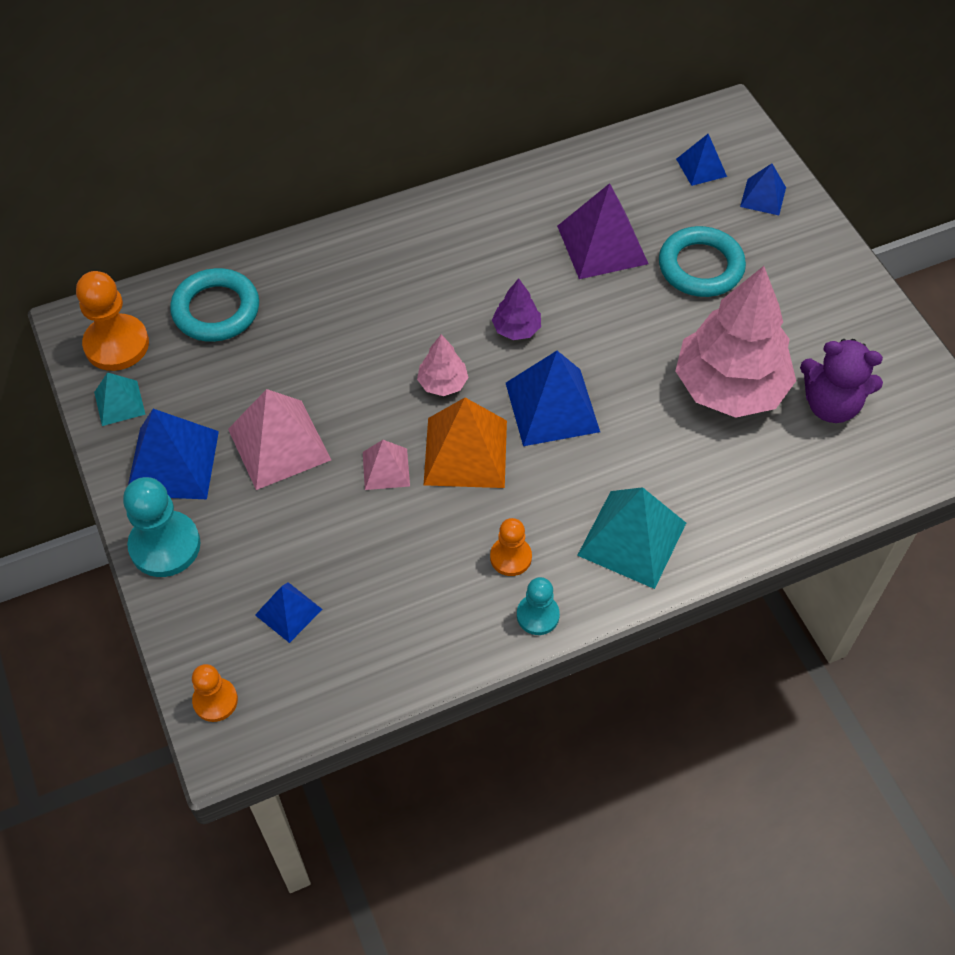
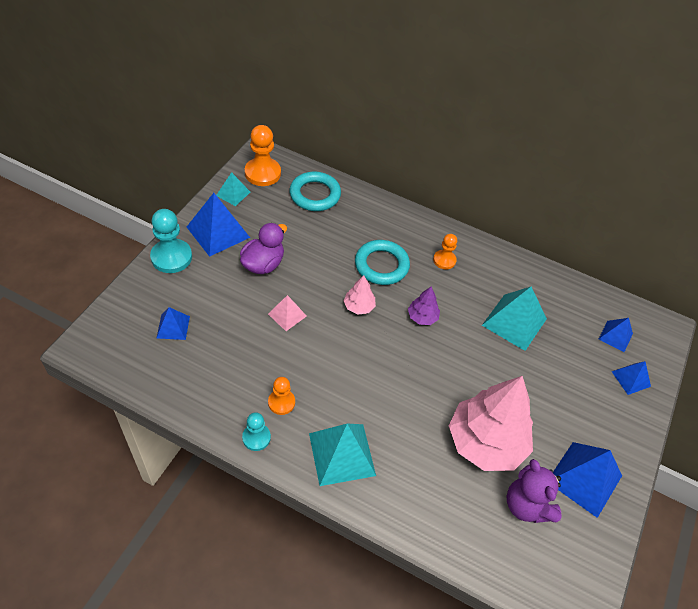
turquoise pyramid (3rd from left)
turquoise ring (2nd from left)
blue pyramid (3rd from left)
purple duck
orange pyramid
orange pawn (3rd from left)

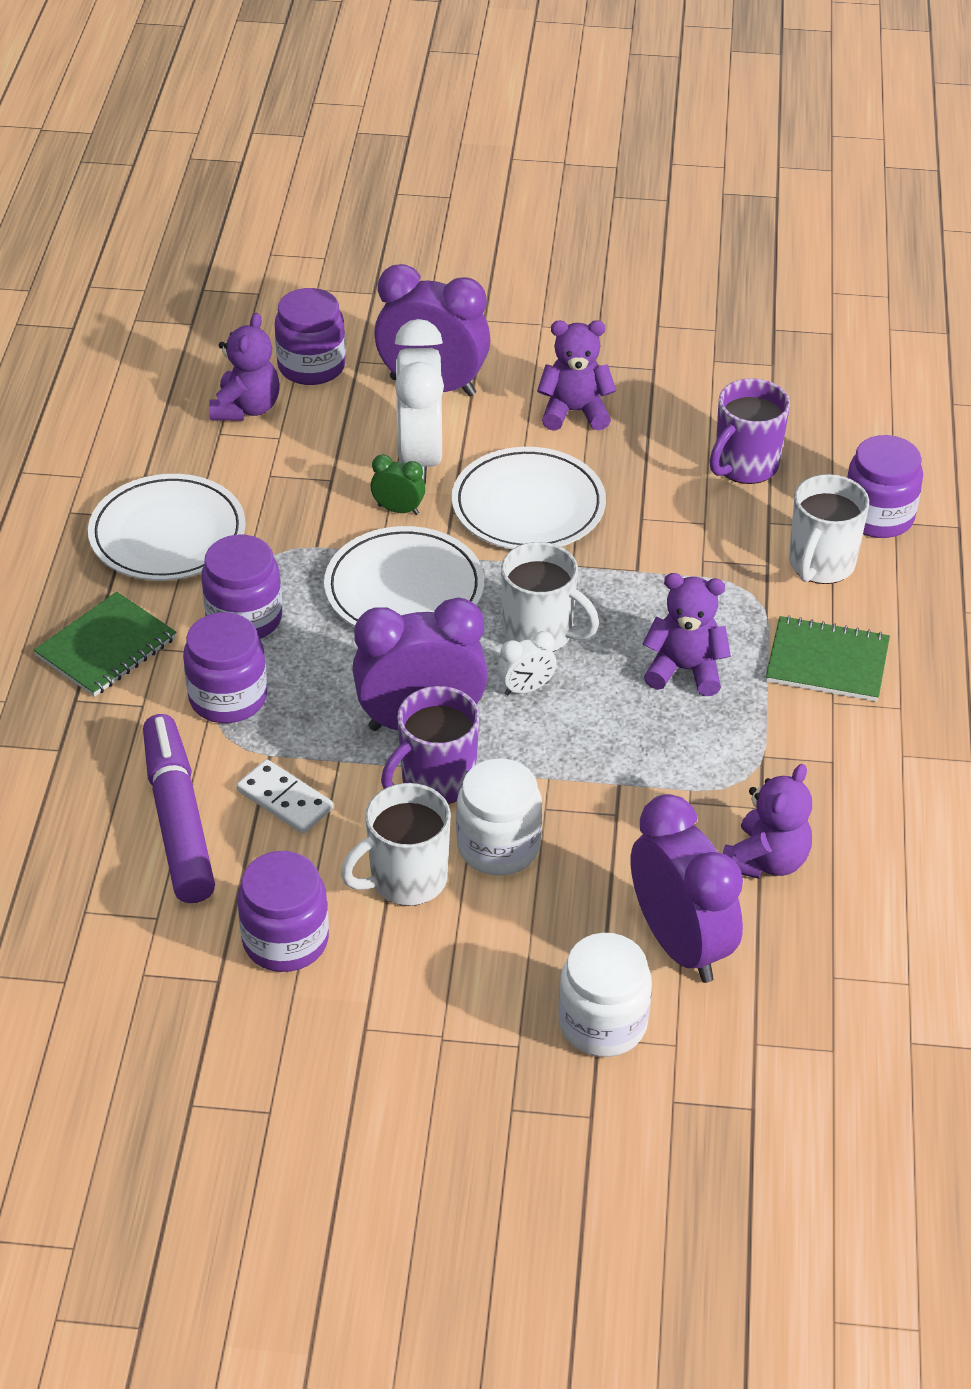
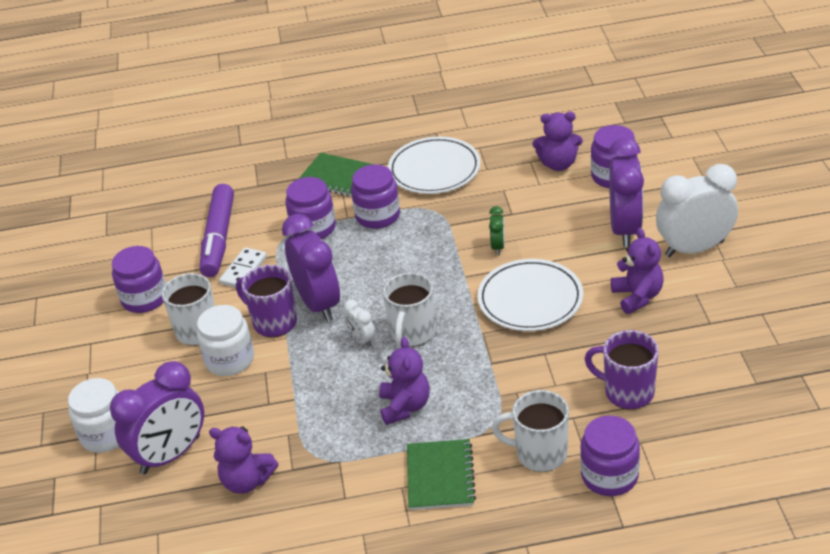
white clock (2nd from left)
white plate (2nd from left in the first image)
purple marker

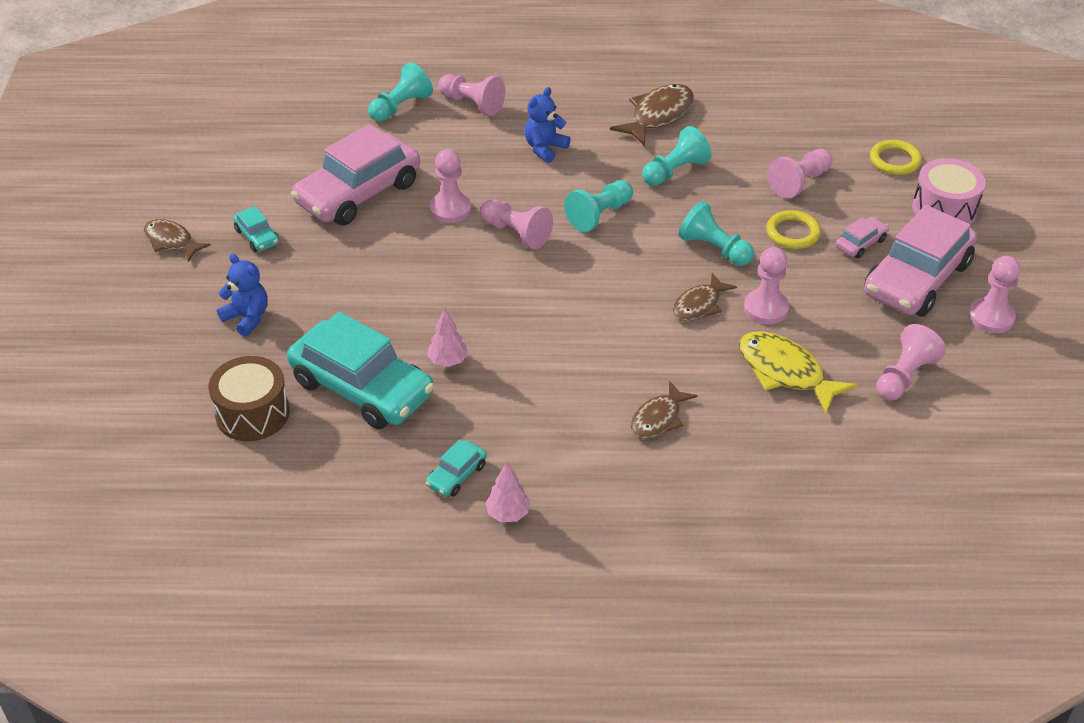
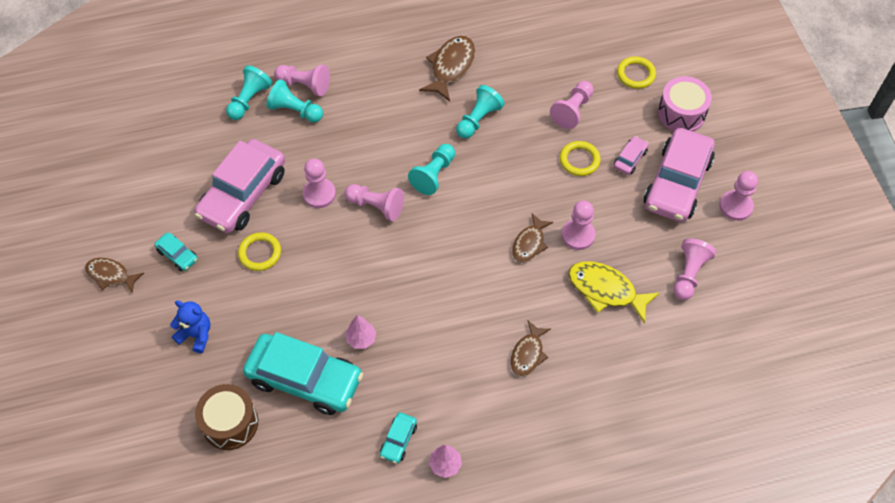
blue teddy bear (2nd from left in the first image)
turquoise pawn (2nd from left)
yellow ring (1st from left)

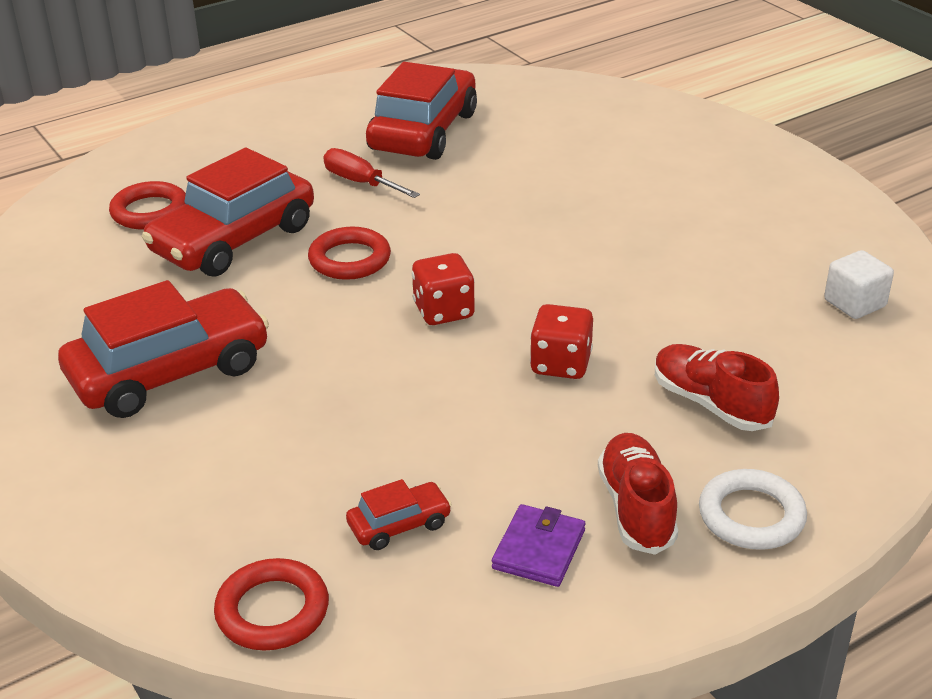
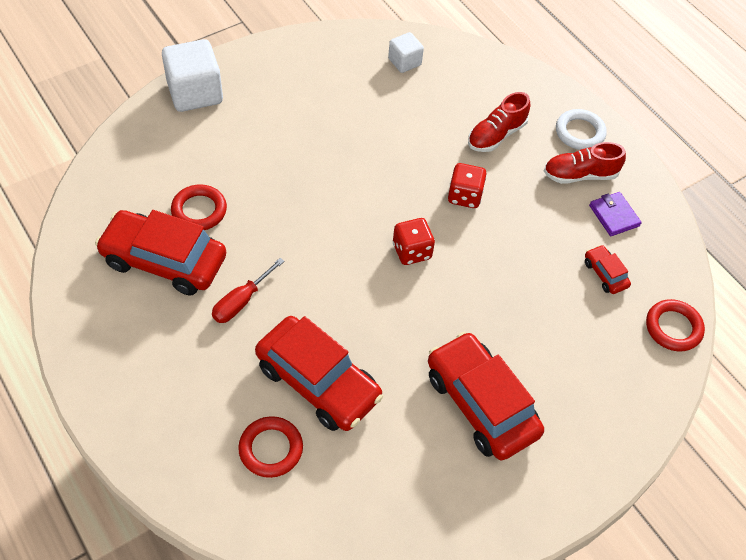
red ring (1st from left)
purple wallet
white cube (1st from left)

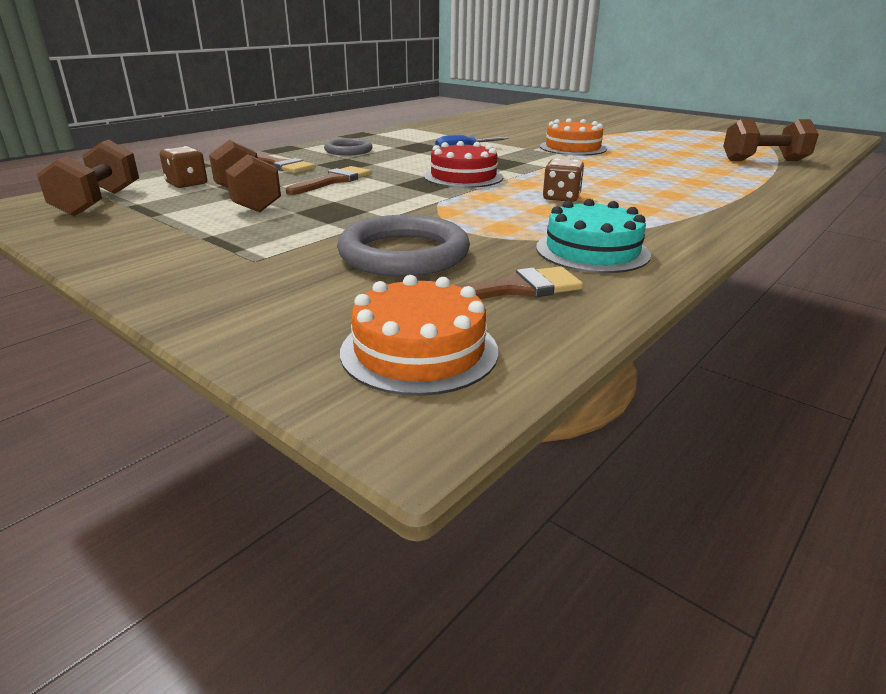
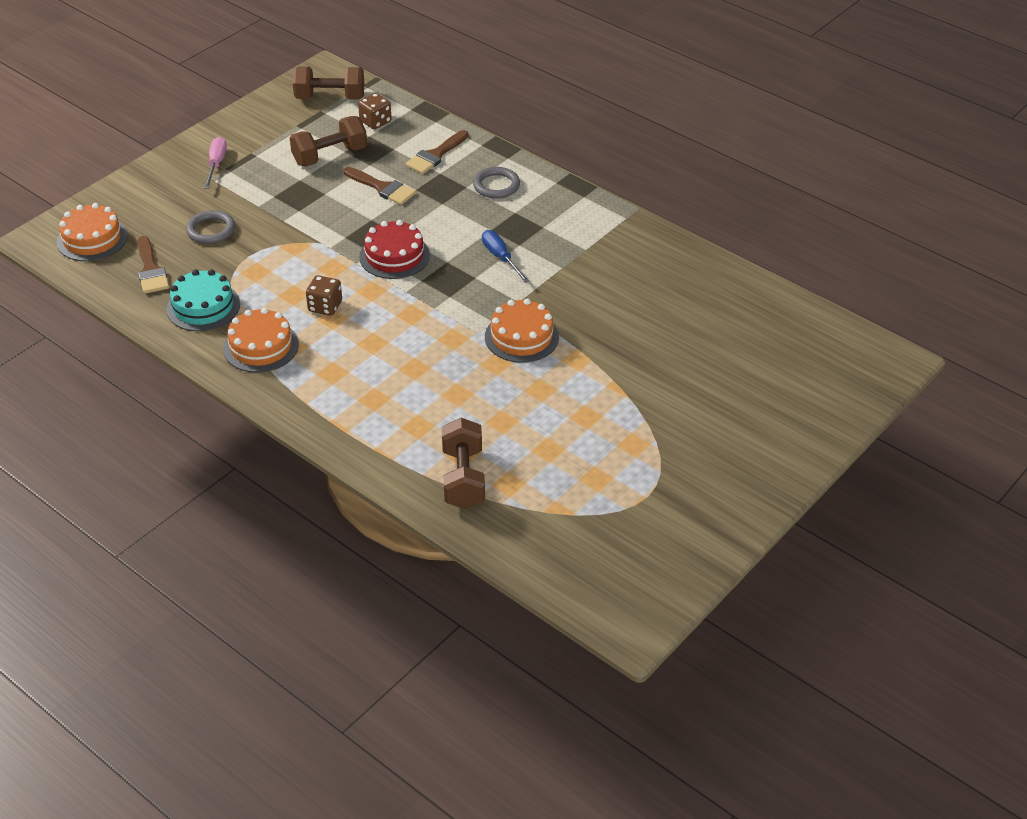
grey ring (1st from left)
pink screwdriver
orange cake (2nd from left)

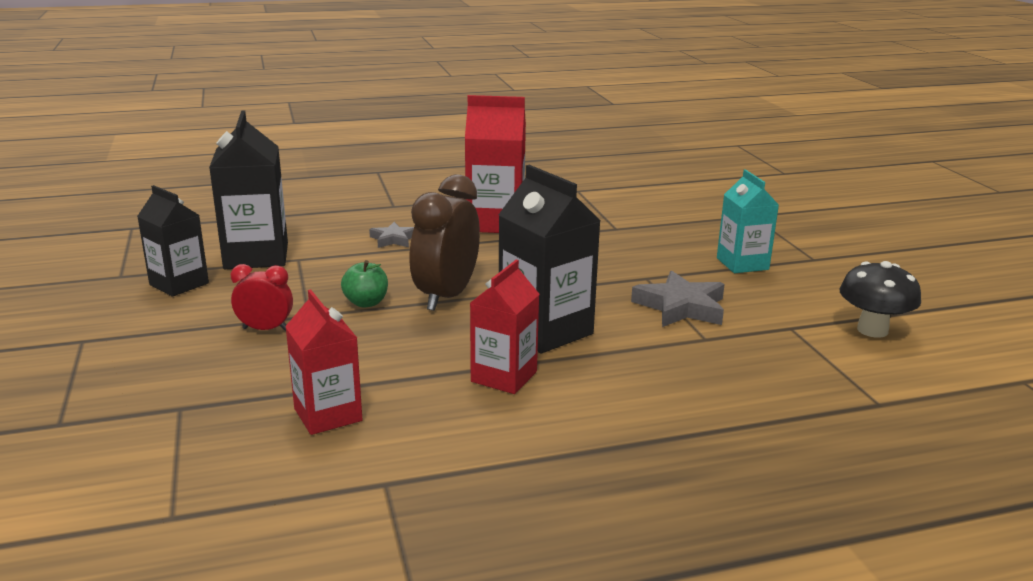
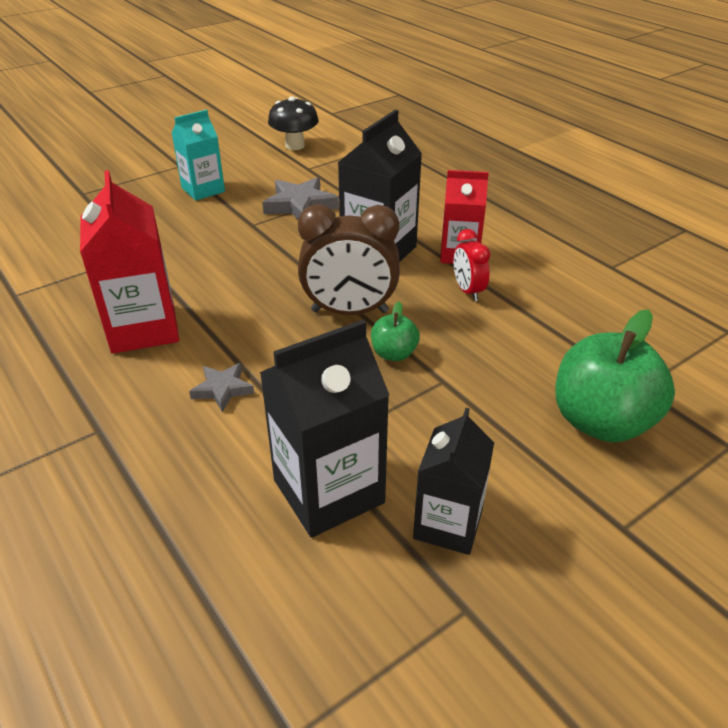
red clock
red carton (1st from left in the first image)
green apple (2nd from left)

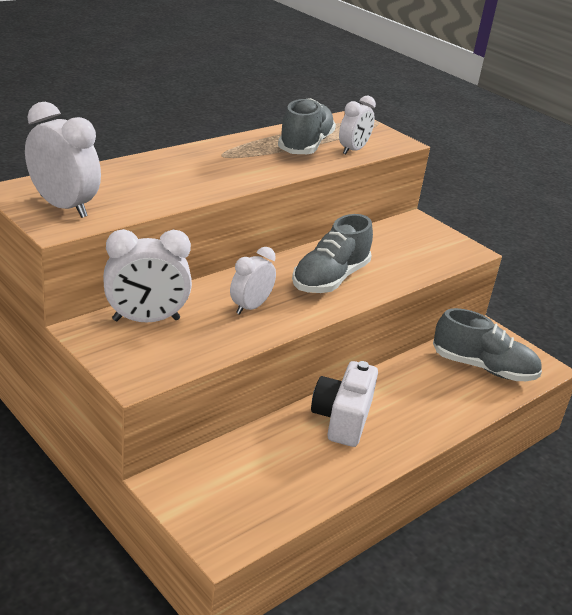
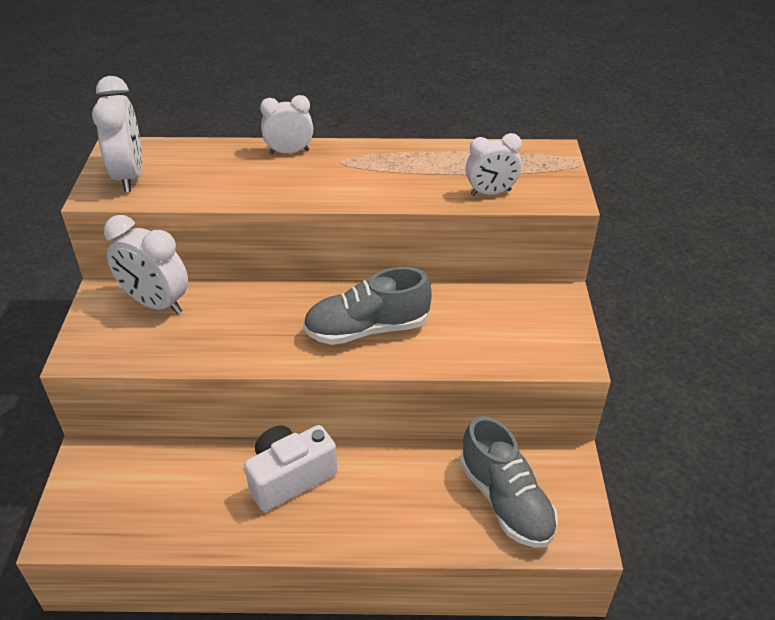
grey shoe (1st from left in the first image)
white clock (3rd from left)

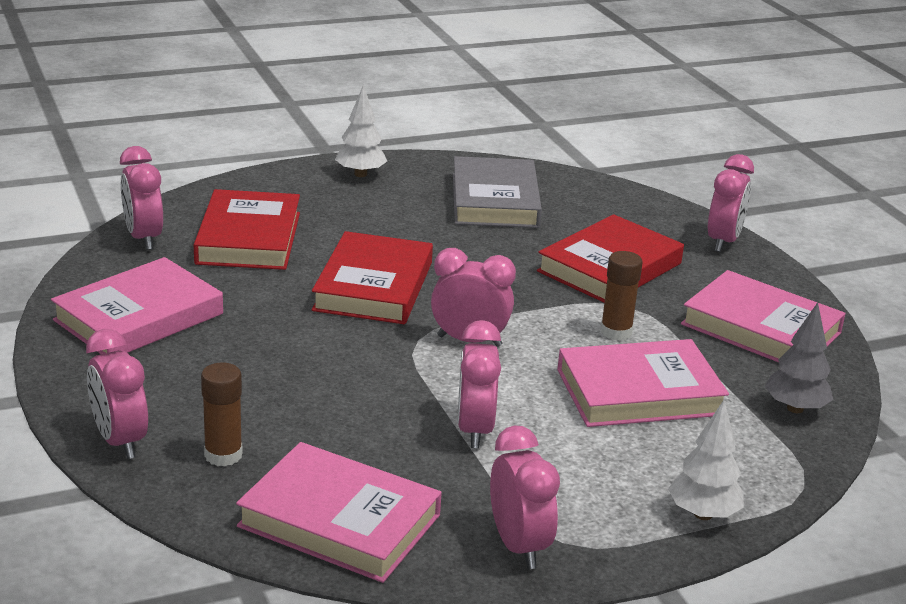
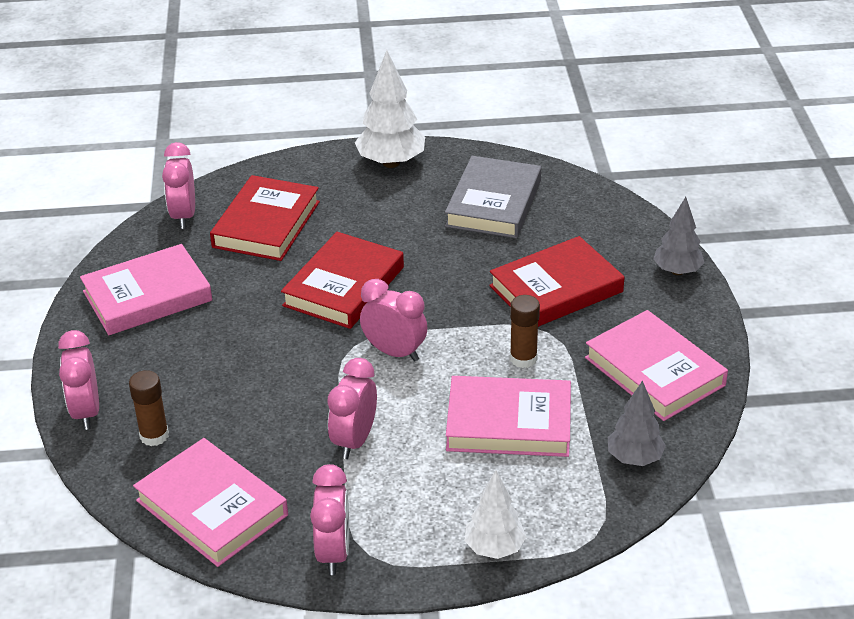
white tree (1st from left)
grey tree (2nd from left)

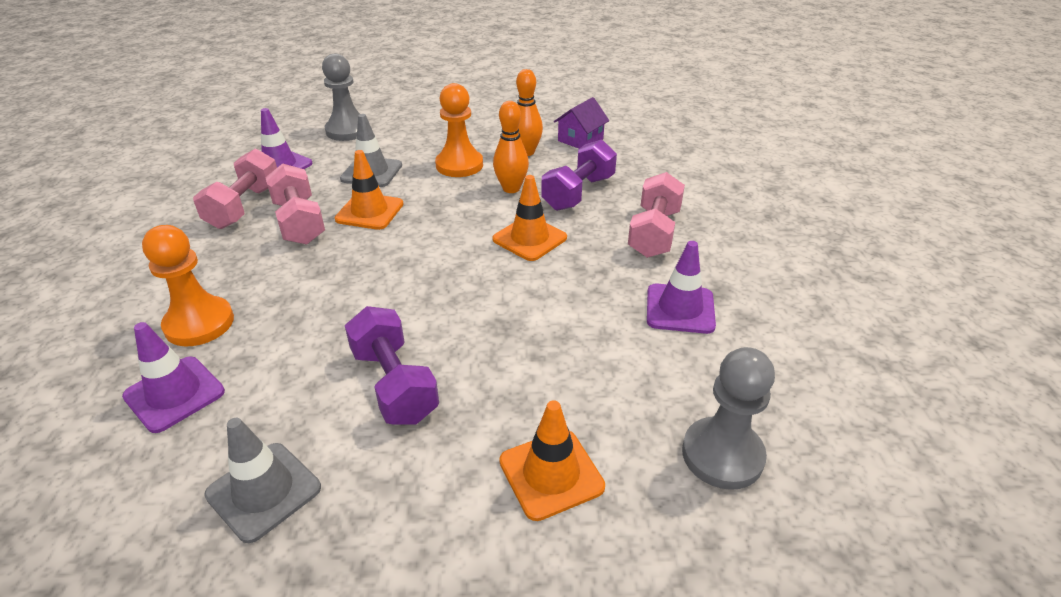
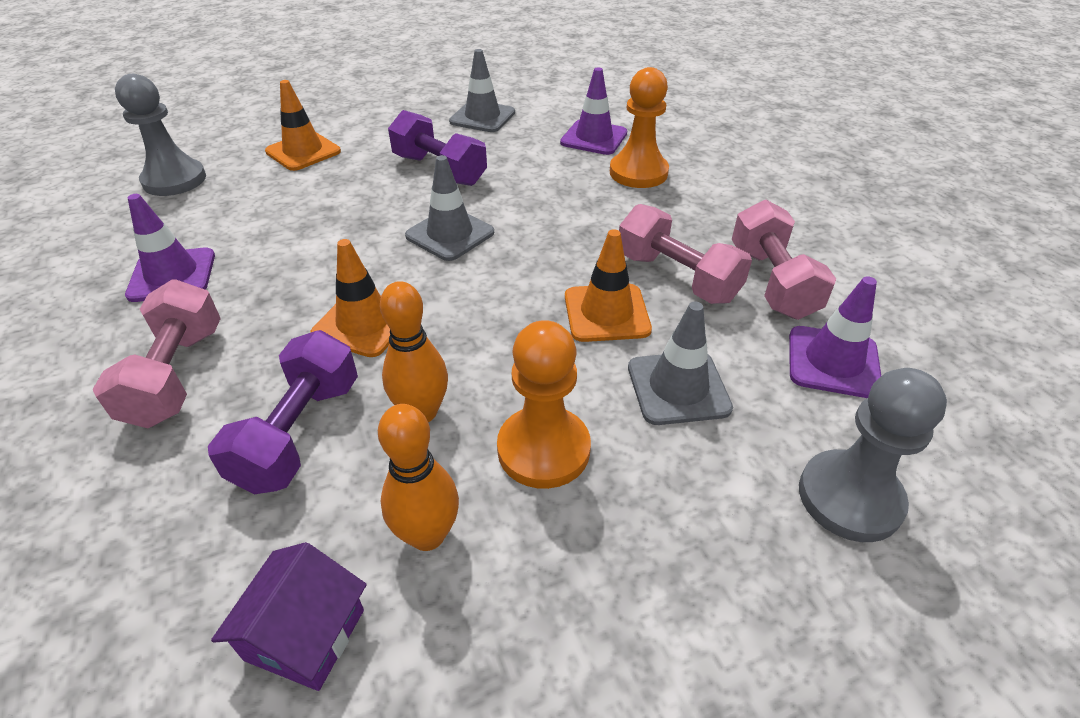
grey traffic cone (1st from left)

